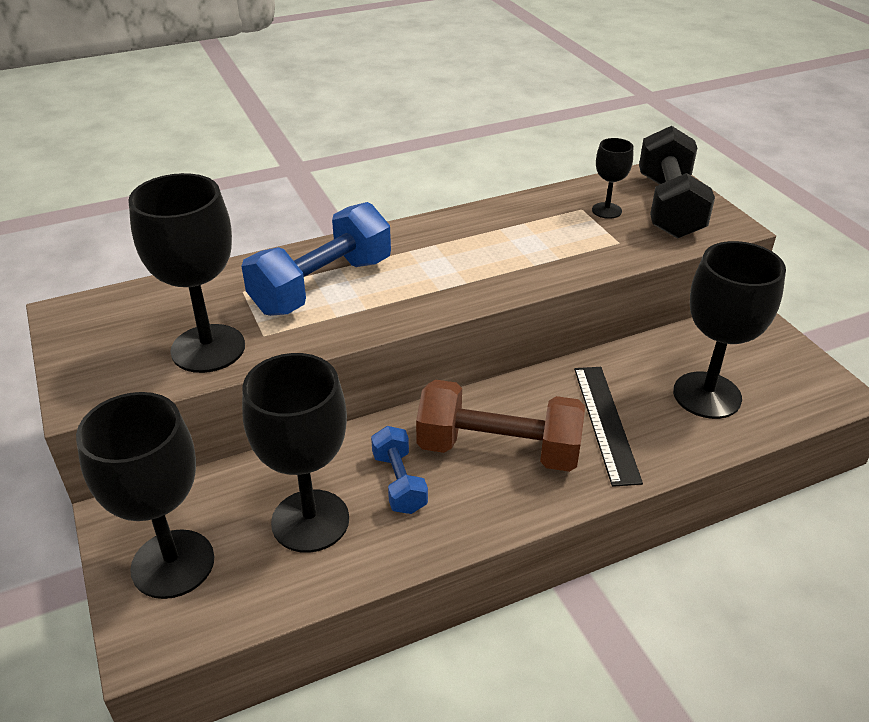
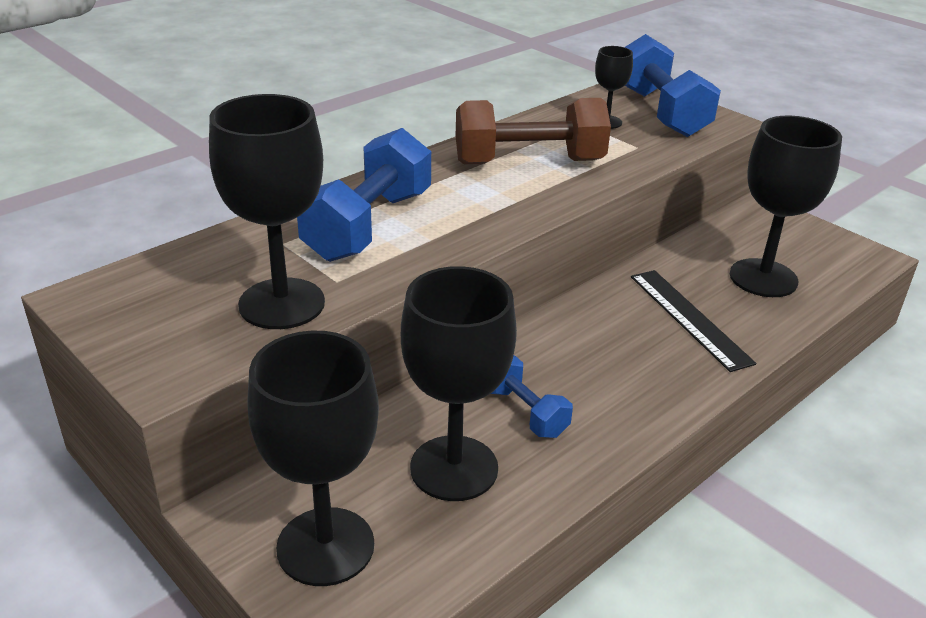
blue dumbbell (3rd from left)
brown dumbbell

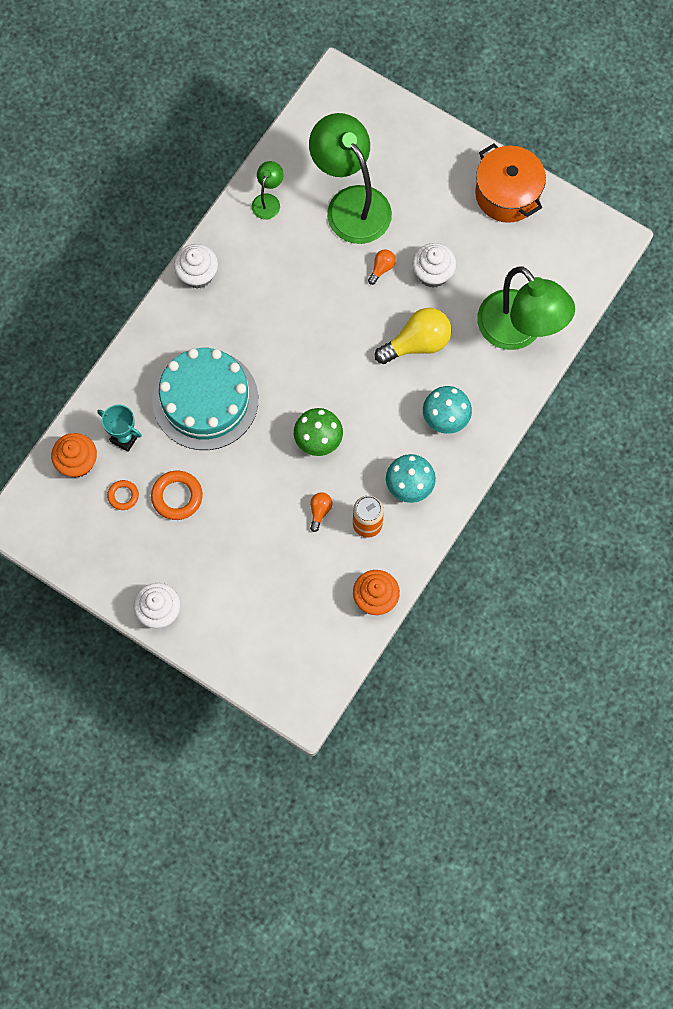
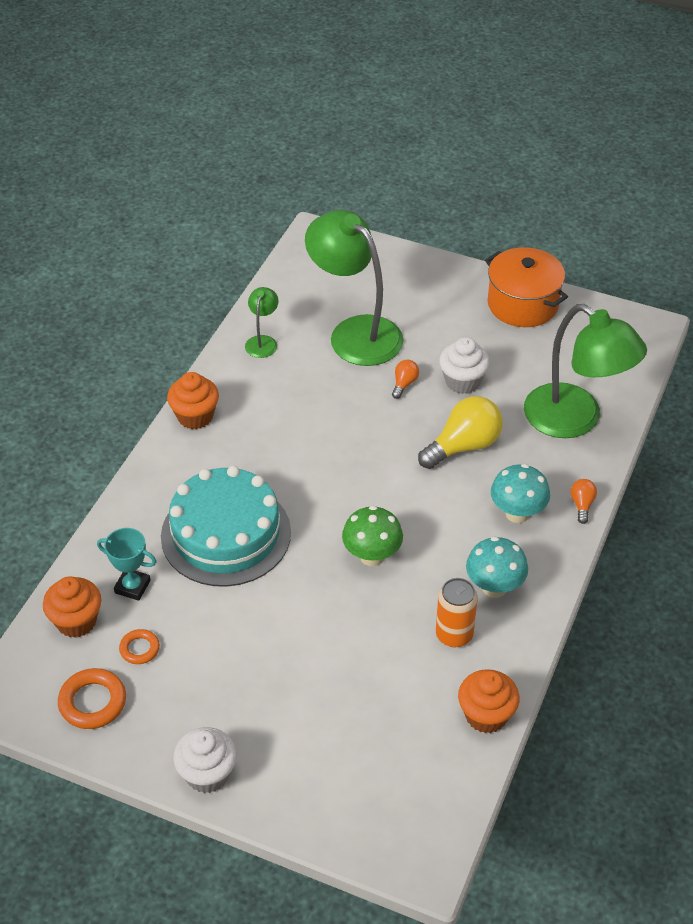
orange cupcake (2nd from left)
orange ring (1st from left)
orange light bulb (2nd from left)

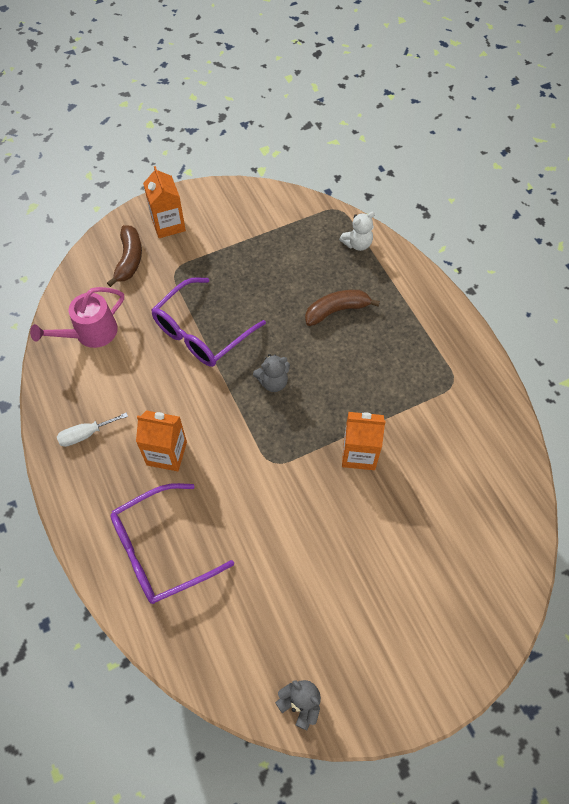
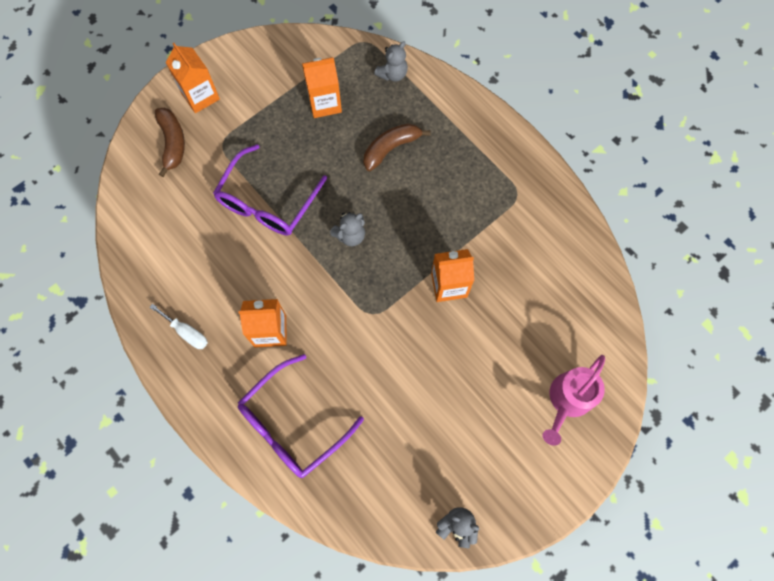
grey teddy bear (2nd from left)
pink watering can
white screwdriver
orange carton (3rd from left)

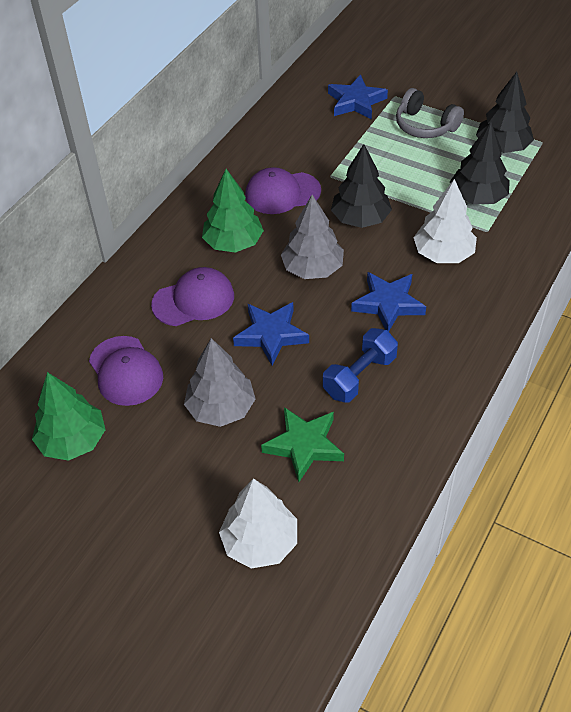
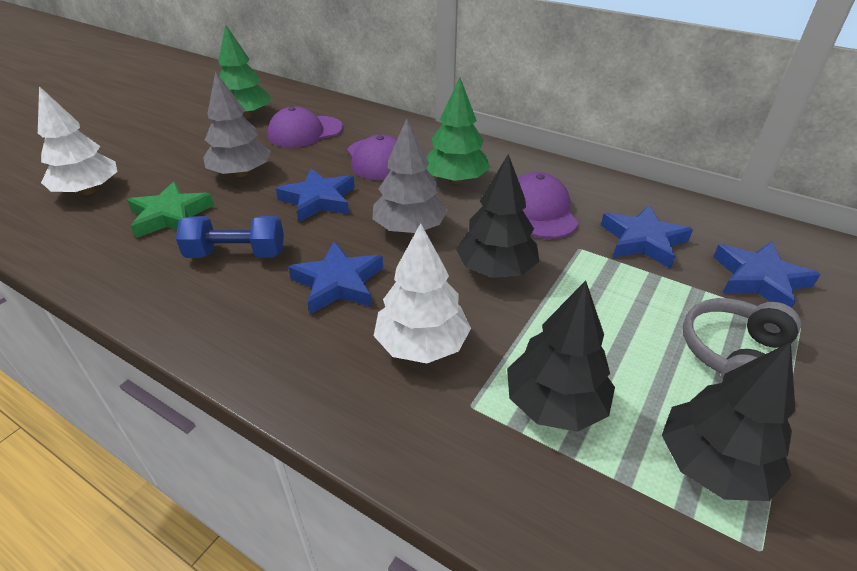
blue dumbbell
blue star (3rd from left)

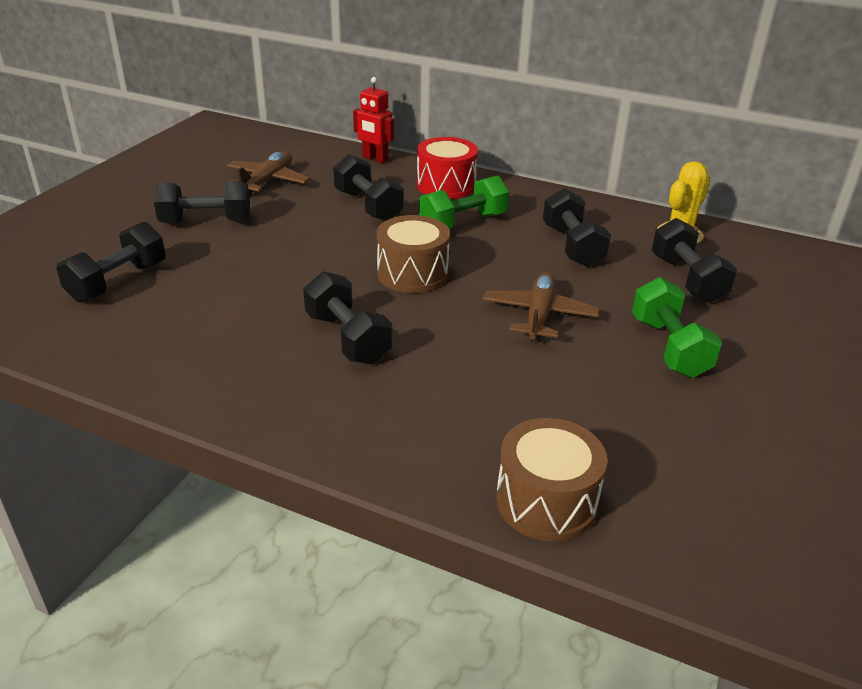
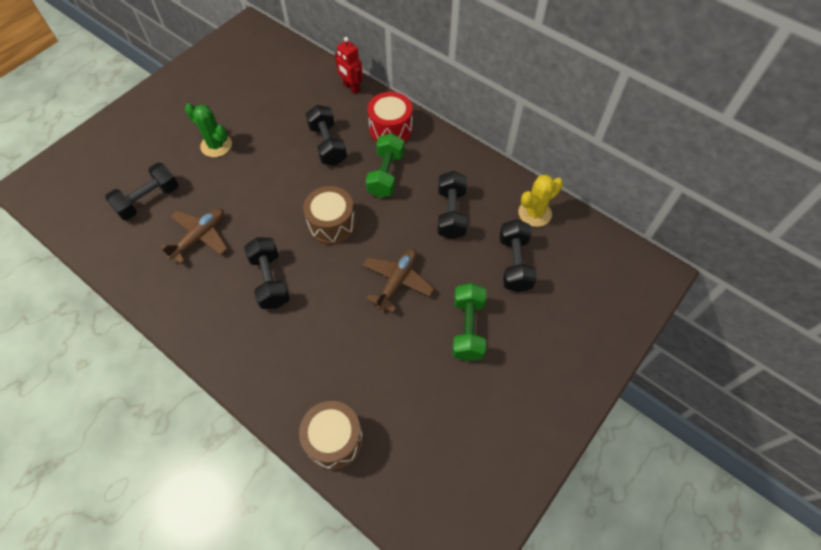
brown plane (1st from left)
green dumbbell (1st from left)
green cactus

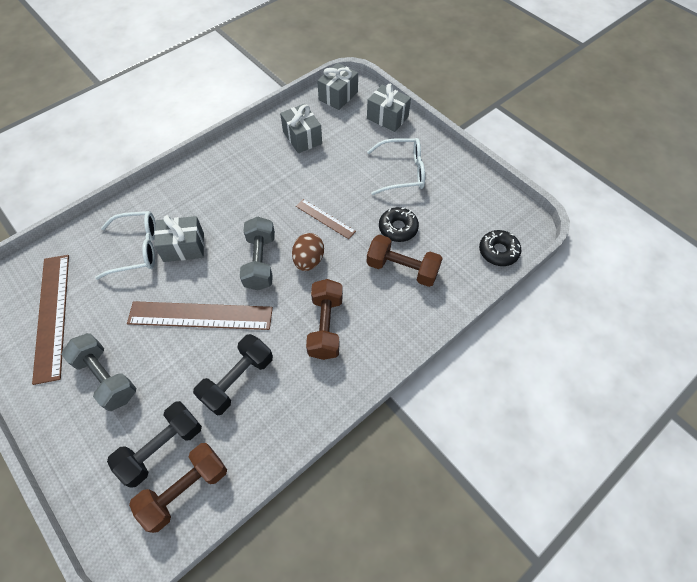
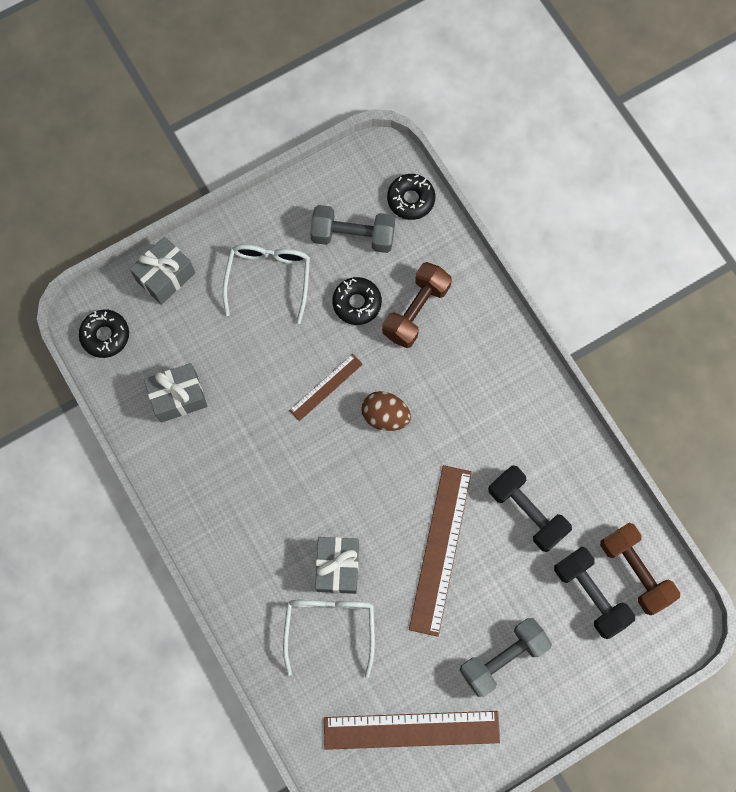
black donut (1st from left)
grey dumbbell (1st from left)
brown dumbbell (2nd from left in the first image)

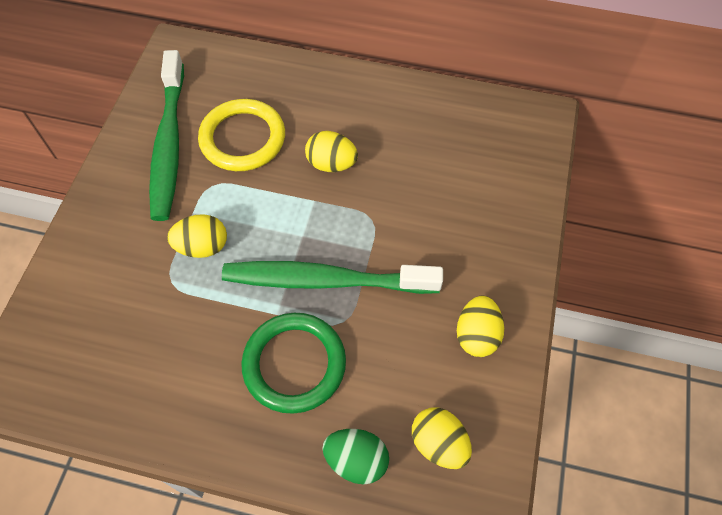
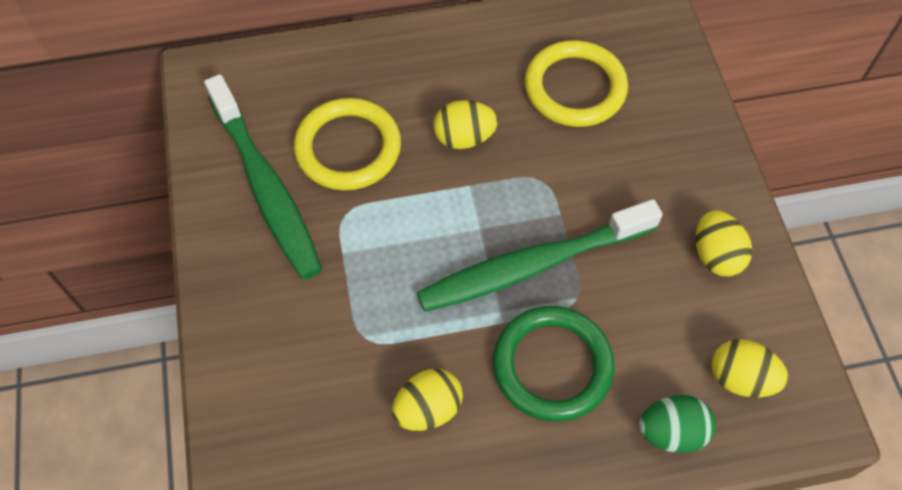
yellow egg (1st from left)
yellow ring (2nd from left)

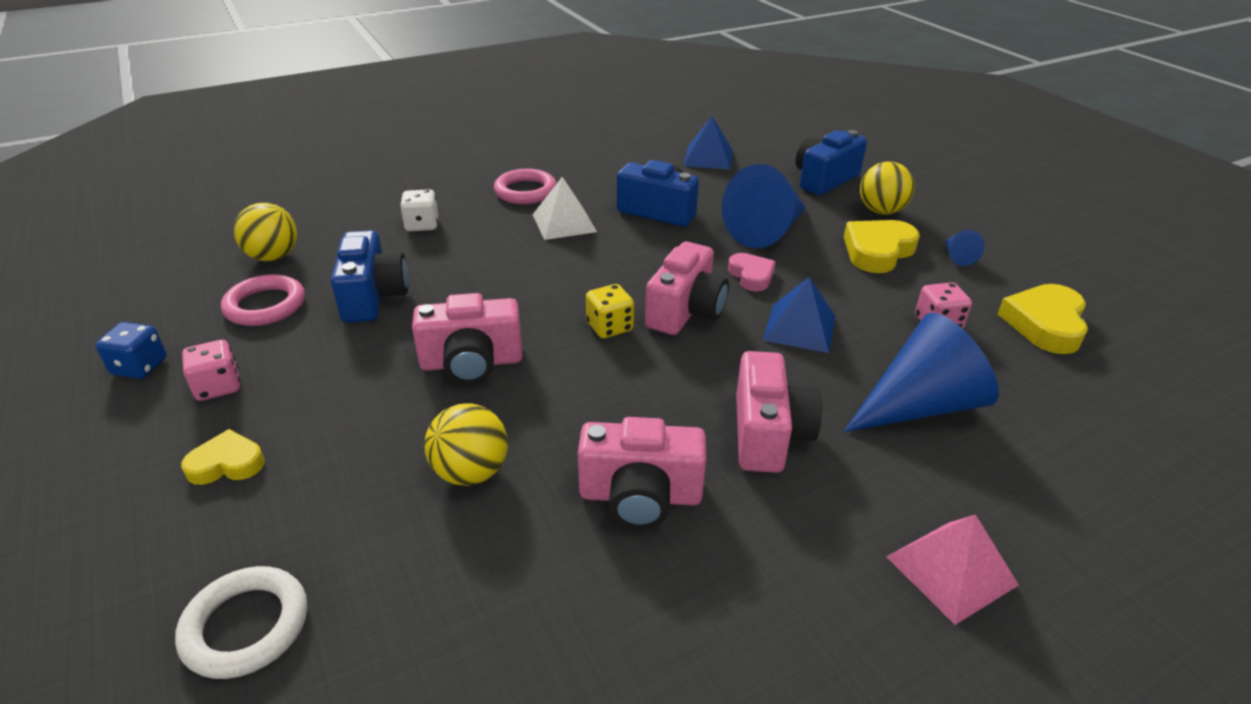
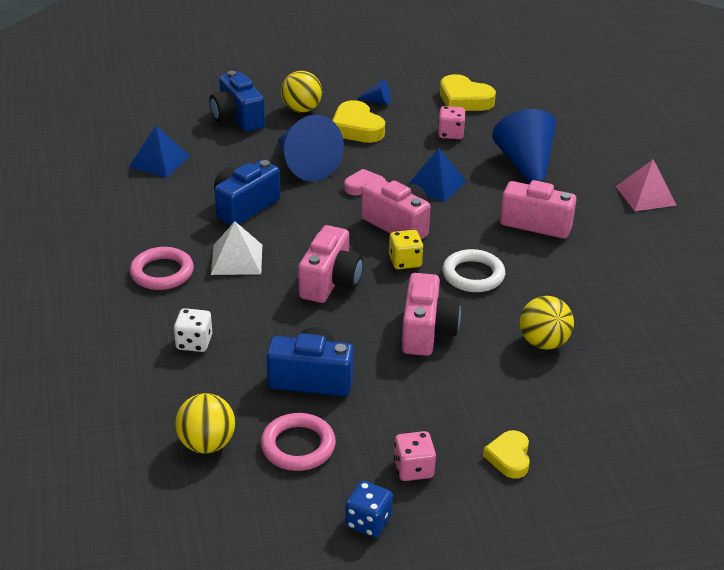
pink camera (1st from left)
white ring

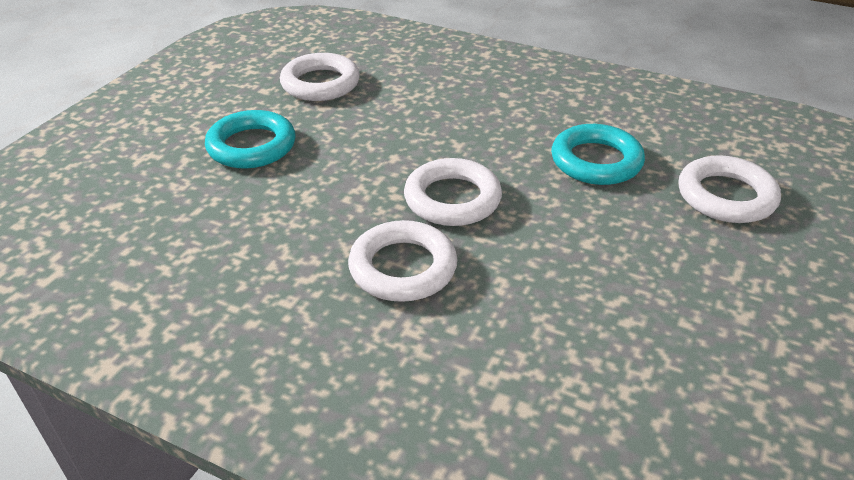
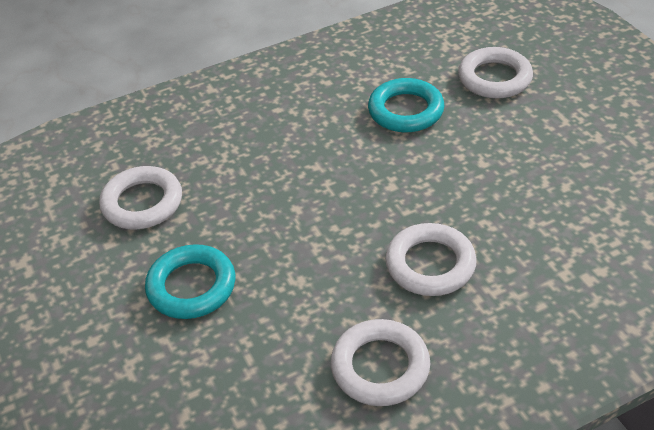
white ring (2nd from left)

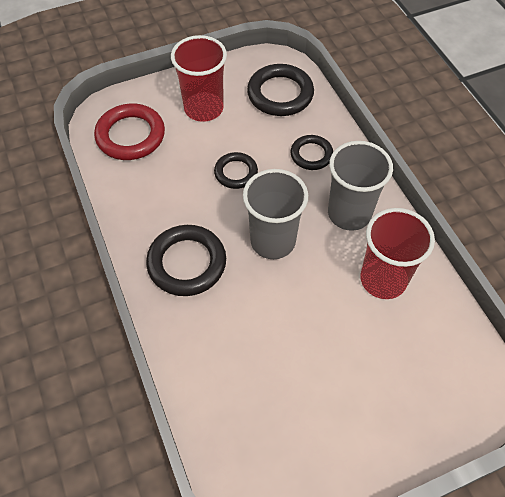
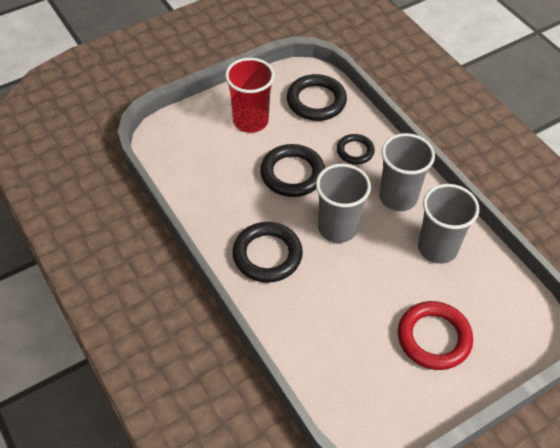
red ring
black ring (2nd from left)
grey cup (3rd from left)

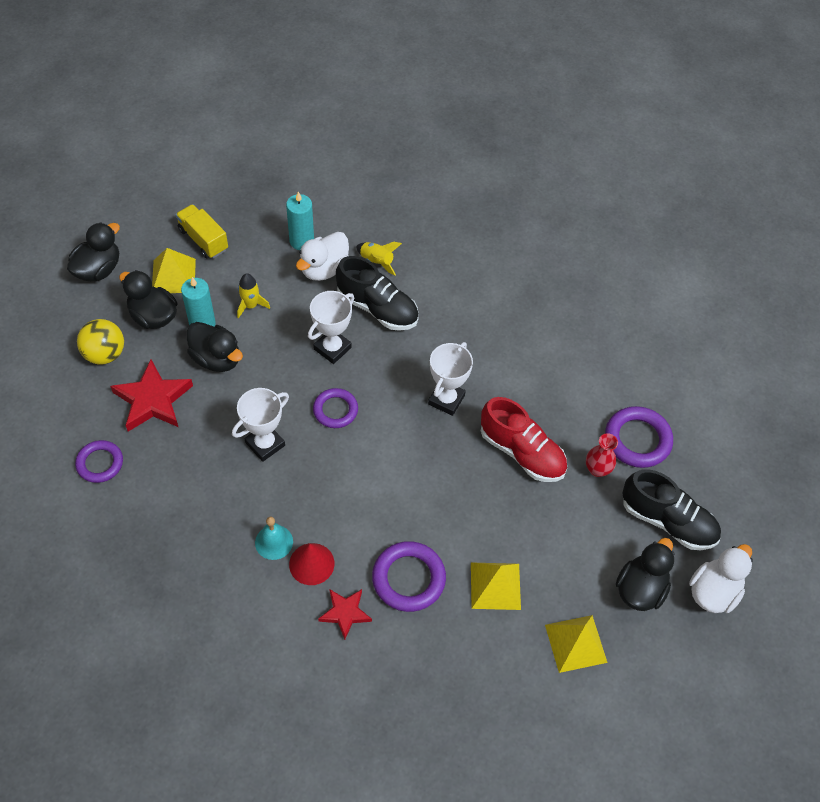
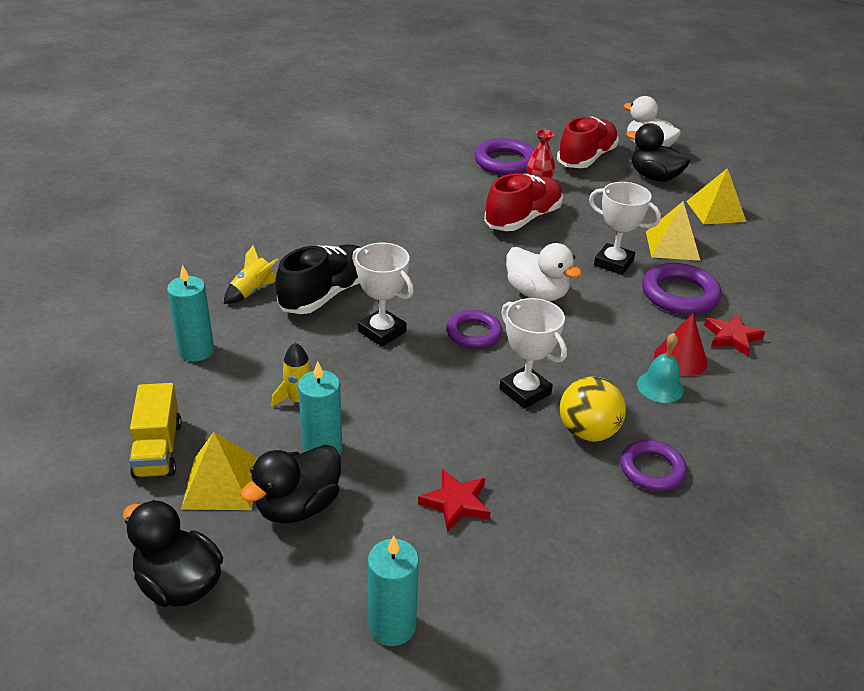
yellow truck
white duck (1st from left)
yellow ball
black duck (3rd from left in the first image)
white trophy (3rd from left)
red star (1st from left)
purple ring (3rd from left)
red shoe (2nd from left)
turquoise candle (3rd from left)

